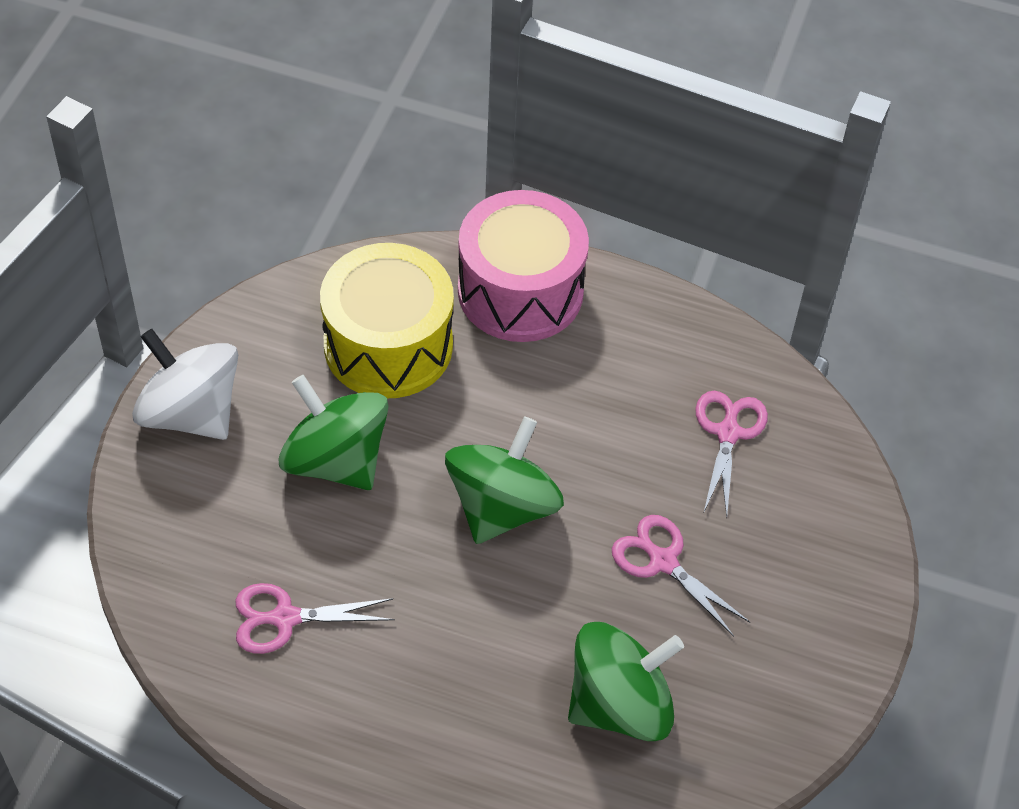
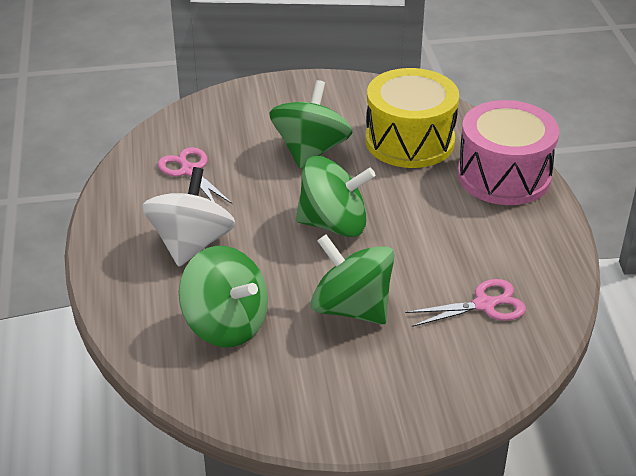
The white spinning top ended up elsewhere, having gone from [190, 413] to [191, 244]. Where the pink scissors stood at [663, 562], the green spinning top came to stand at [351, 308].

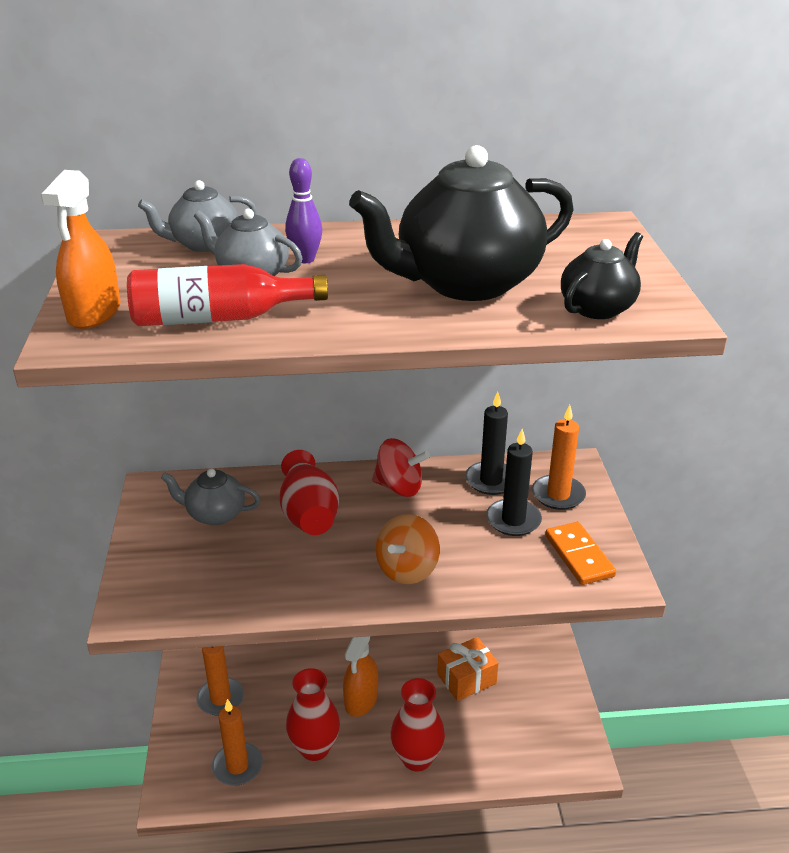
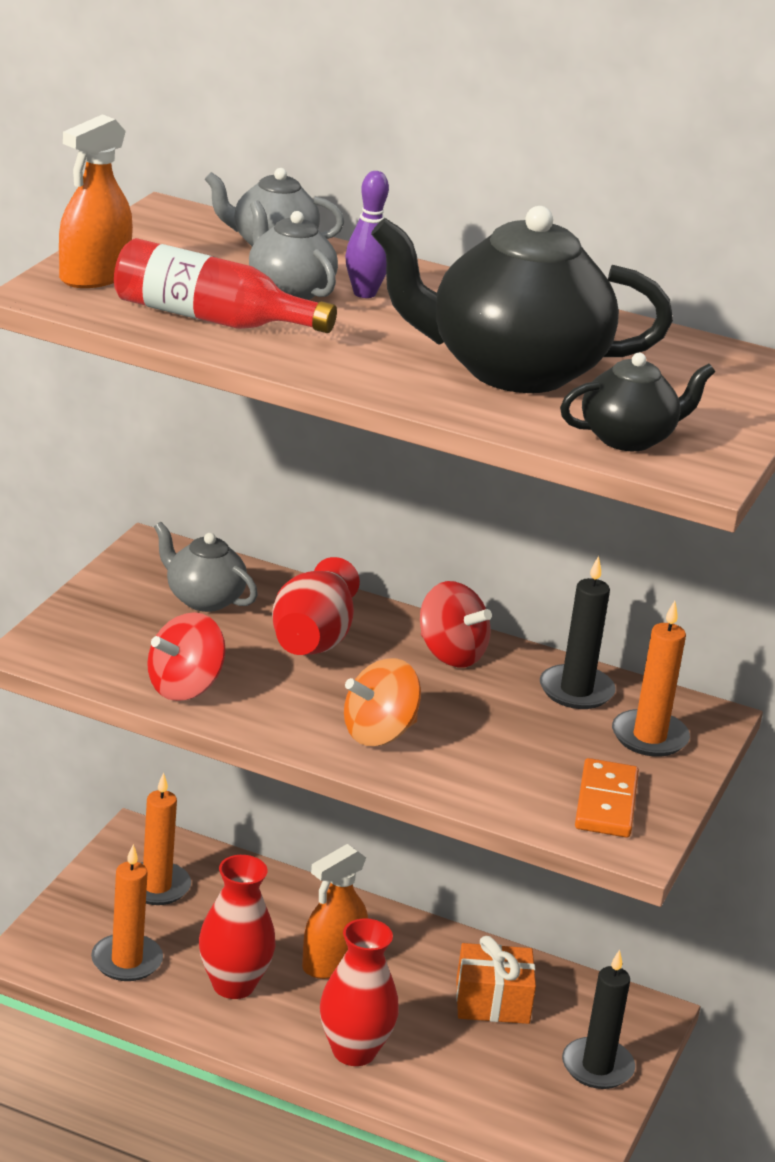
The black candle ended up elsewhere, having gone from [513, 520] to [597, 1067]. The second view gained the red spinning top at [184, 688].

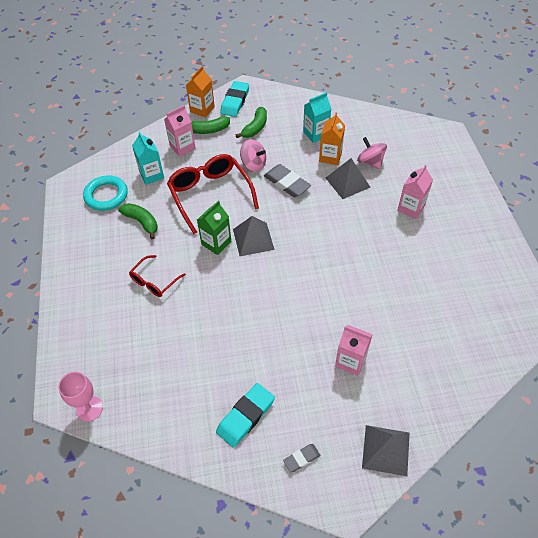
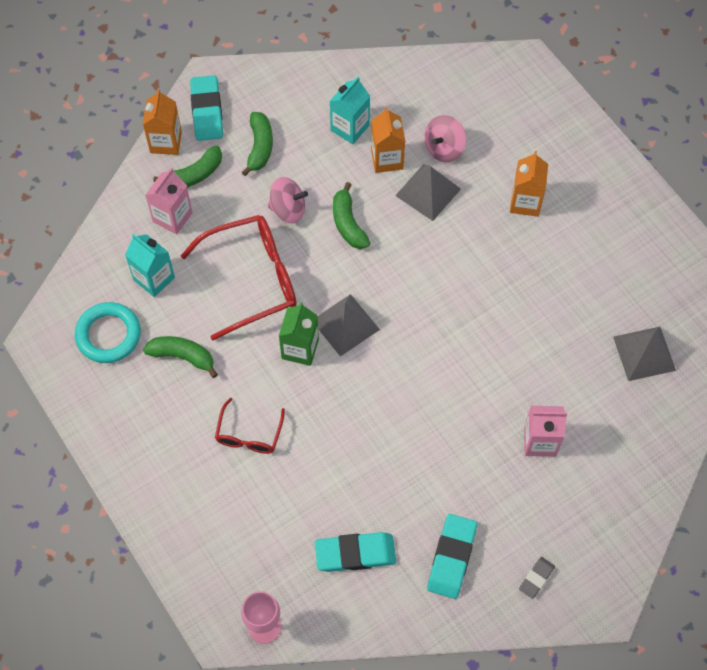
The red glasses at [210, 194] ended up facing another way, 120 degrees clockwise from before. Where the grey eraser stood at [287, 183], the green banana came to stand at [348, 223]. The pink spinning top at [370, 162] ended up facing another way, 75 degrees counterclockwise from before. The grey pyramid ended up elsewhere, having gone from [386, 450] to [644, 353]. What was the pink carton at [411, 208] turned into the orange carton at [525, 202]. The second view gained the turquoise eraser at [355, 553].

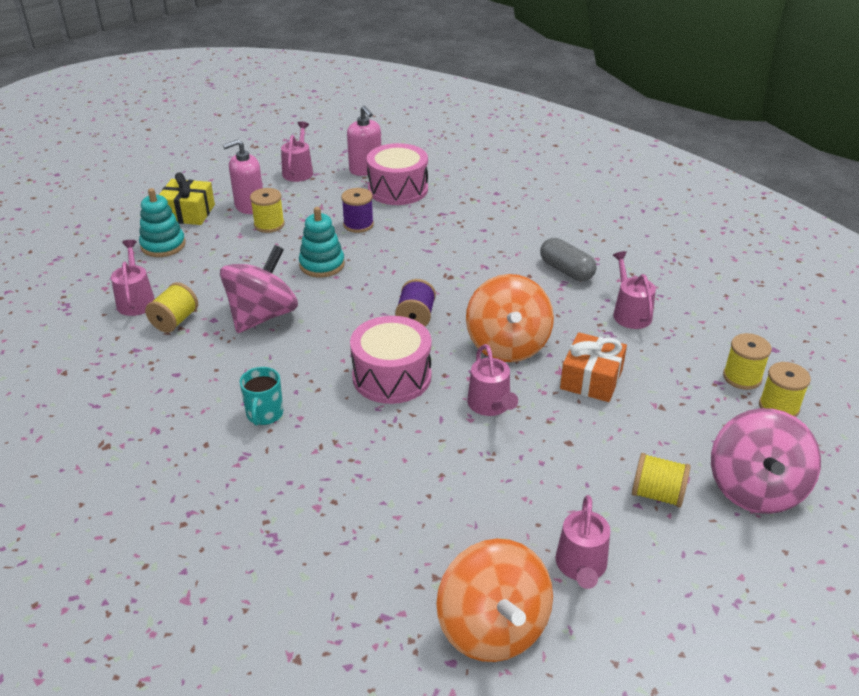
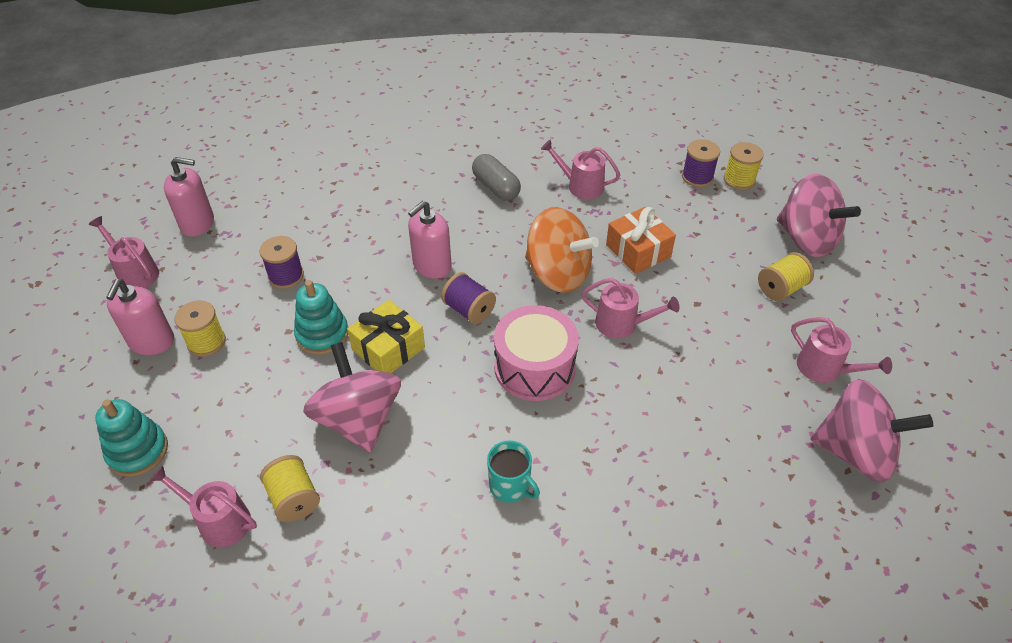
The yellow gift ended up elsewhere, having gone from [188, 213] to [388, 349]. The second view lost the pink drum at [398, 189]. What was the orange spinning top at [492, 627] turned into the pink spinning top at [855, 452]. The grey capsule at [566, 270] ended up facing another way, 60 degrees clockwise from before. What was the yellow spool at [742, 377] turned into the purple spool at [697, 177]. The second view gained the pink soap dispenser at [432, 266].

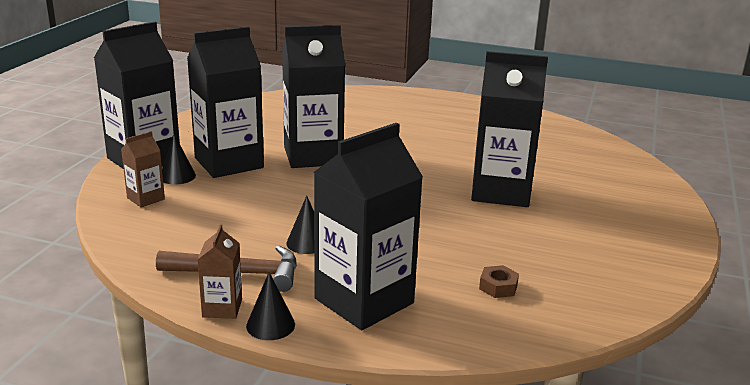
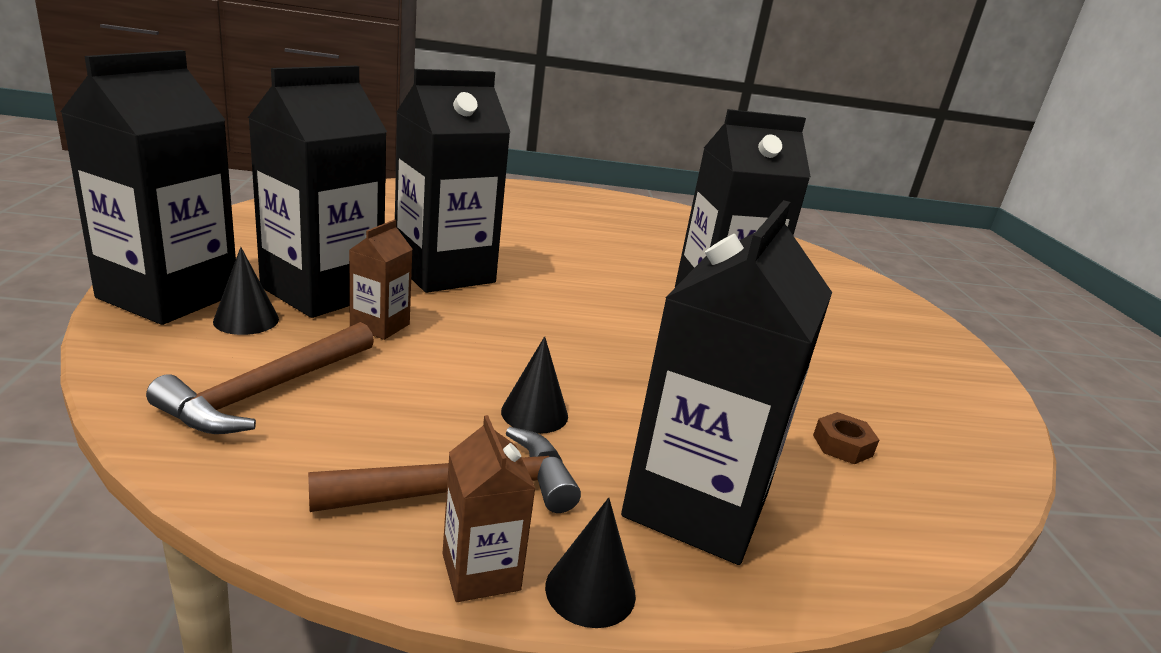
The brown carton ended up elsewhere, having gone from [146, 198] to [380, 326]. The second view gained the brown hammer at [266, 391].

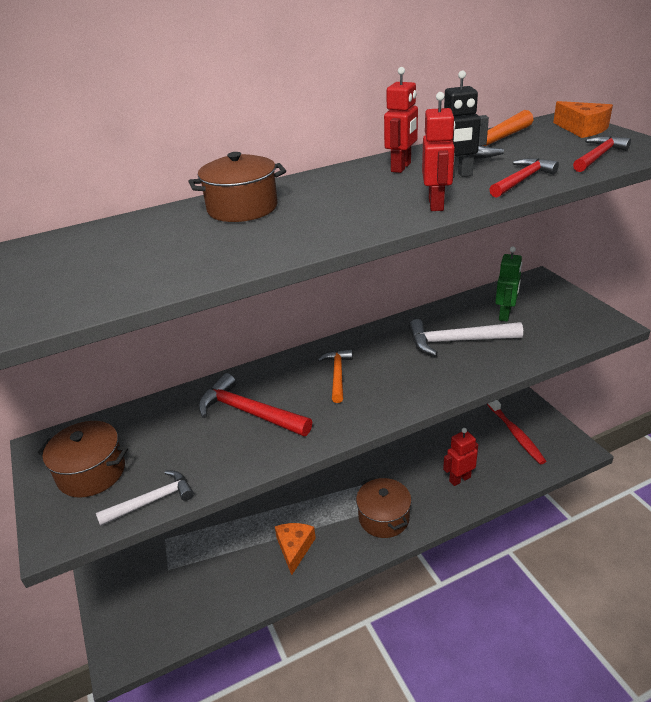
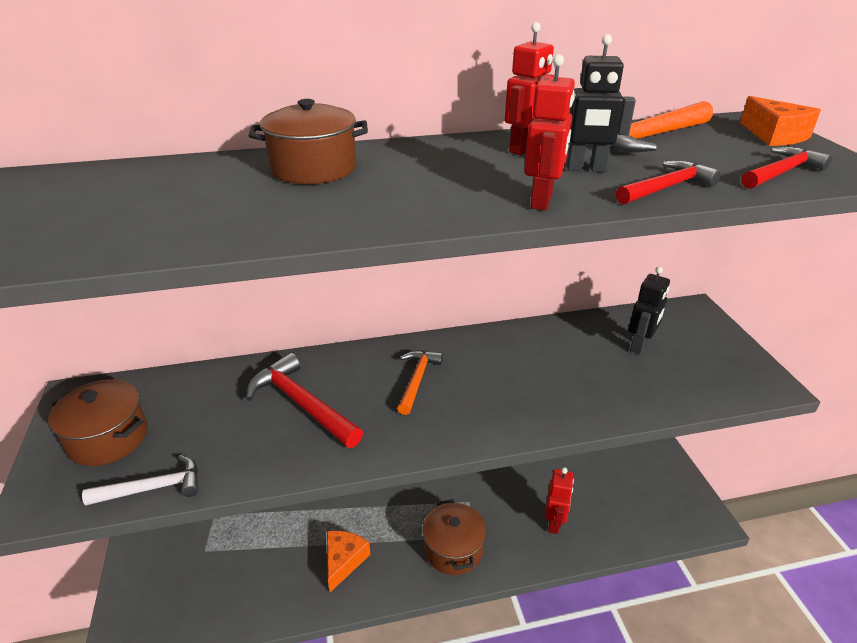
The second view lost the white hammer at [457, 341]. The red robot at [459, 479] ended up facing another way, 120 degrees clockwise from before. The second view lost the red toothbrush at [515, 434]. What was the green robot at [505, 315] turned into the black robot at [639, 346].

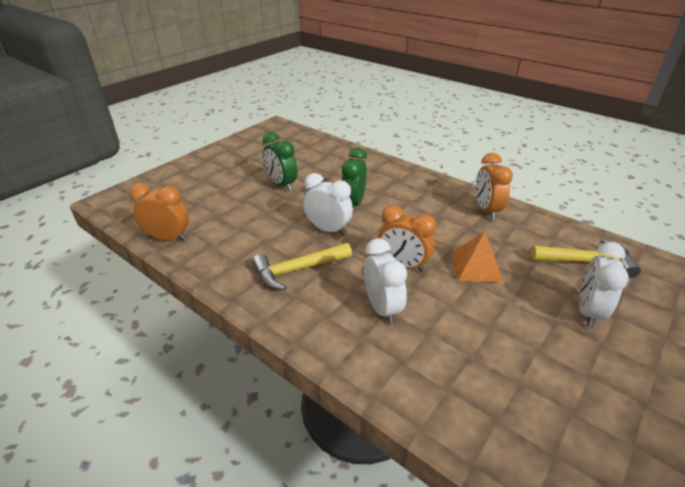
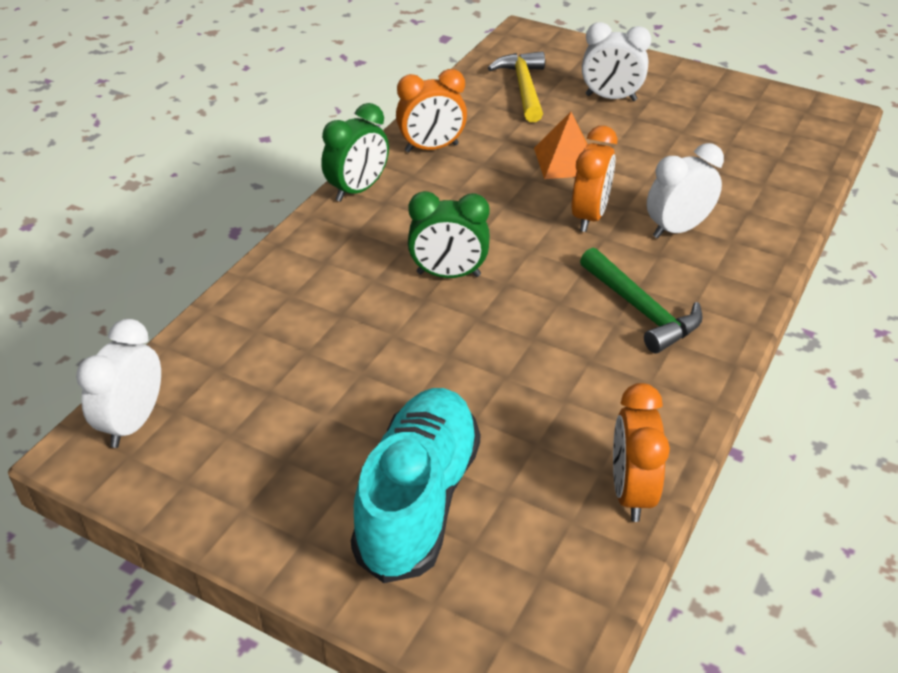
What was the yellow hammer at [298, 270] turned into the green hammer at [641, 310]. The green clock ended up elsewhere, having gone from [282, 185] to [358, 190]. The white clock ended up elsewhere, having gone from [328, 229] to [133, 423]. The second view gained the turquoise shoe at [418, 500].

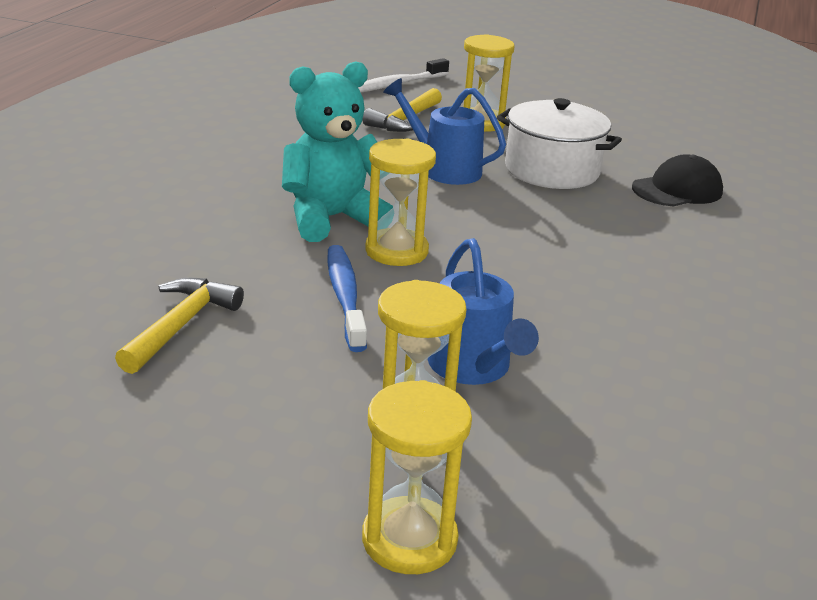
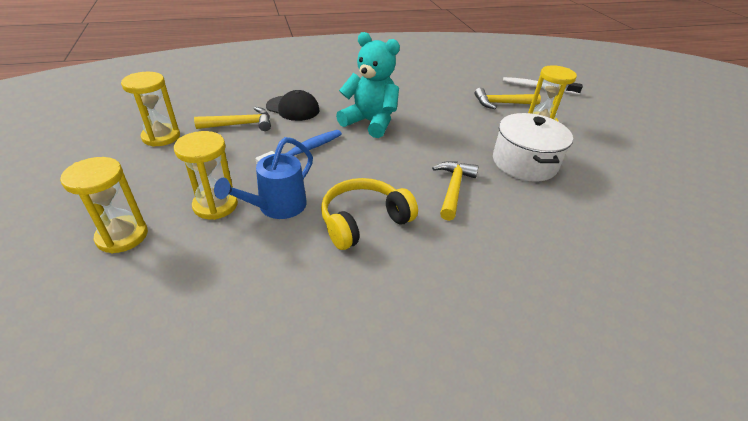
The yellow hourglass ended up elsewhere, having gone from [396, 251] to [161, 137]. The second view lost the blue watering can at [443, 169]. The black cap ended up elsewhere, having gone from [677, 190] to [293, 108]. The second view gained the yellow headphones at [364, 221]. The second view gained the yellow hammer at [453, 189].

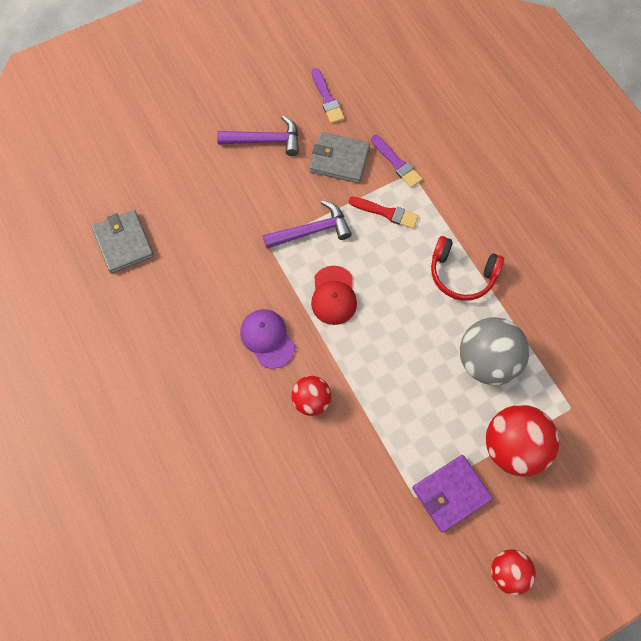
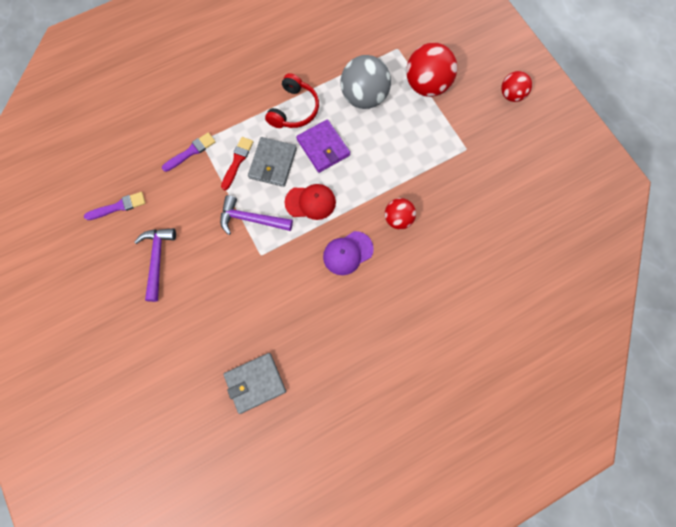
The purple hammer at [312, 231] ended up facing another way, 60 degrees counterclockwise from before. The grey wallet ended up elsewhere, having gone from [339, 160] to [273, 163]. The purple wallet ended up elsewhere, having gone from [451, 494] to [323, 147].

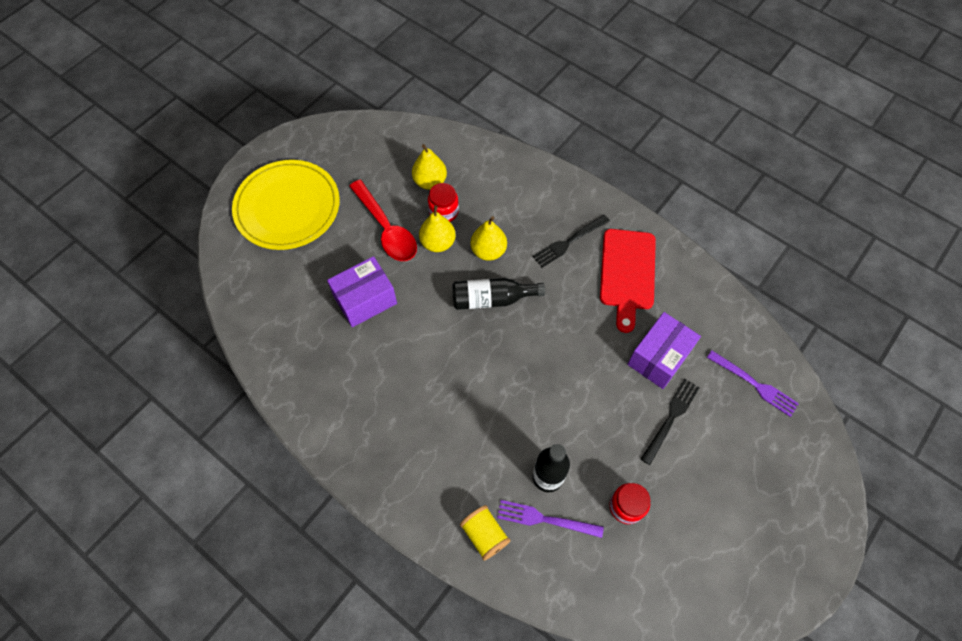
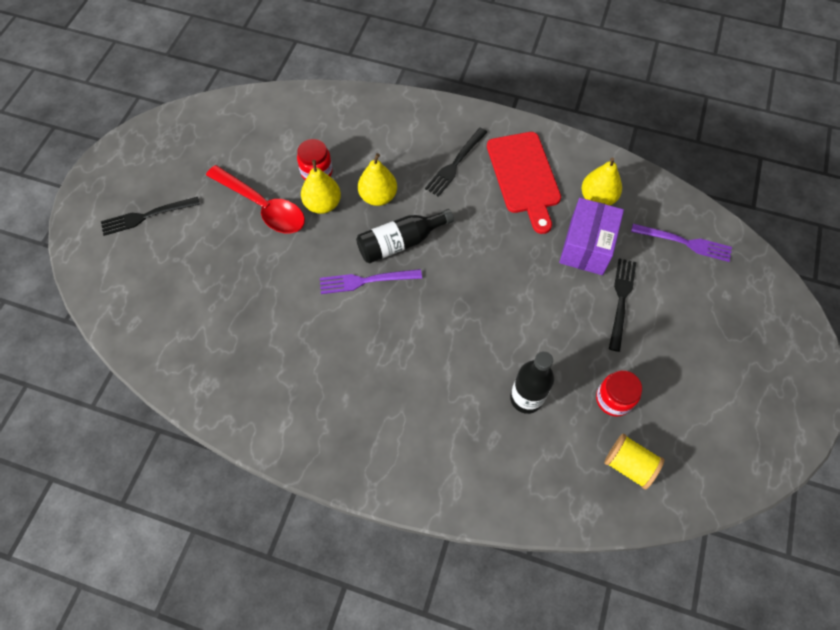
Where the yellow plate stood at [287, 207], the black fork came to stand at [146, 216]. The second view lost the purple box at [365, 300]. The yellow pear ended up elsewhere, having gone from [430, 181] to [597, 198]. The yellow spool ended up elsewhere, having gone from [485, 535] to [629, 465]. The purple fork ended up elsewhere, having gone from [544, 519] to [365, 281].

